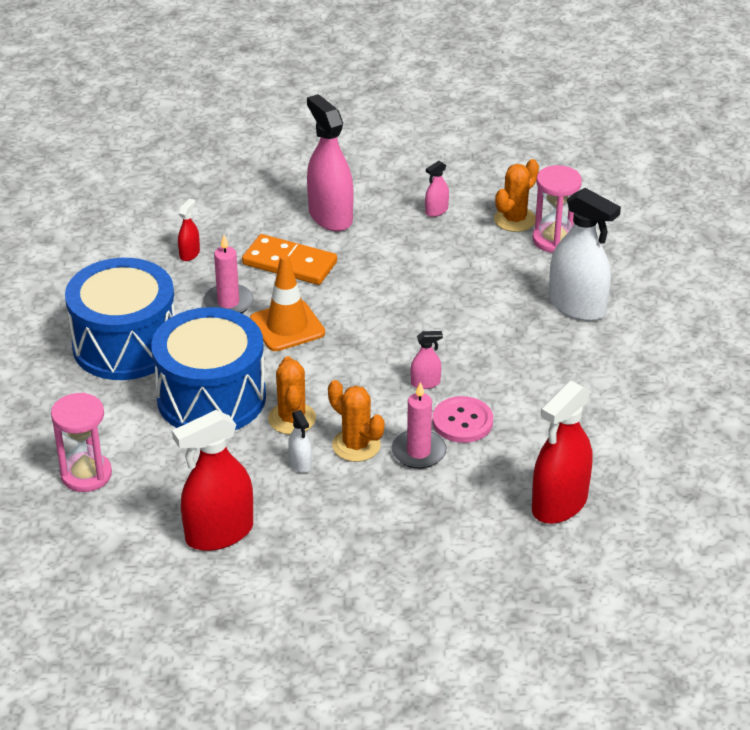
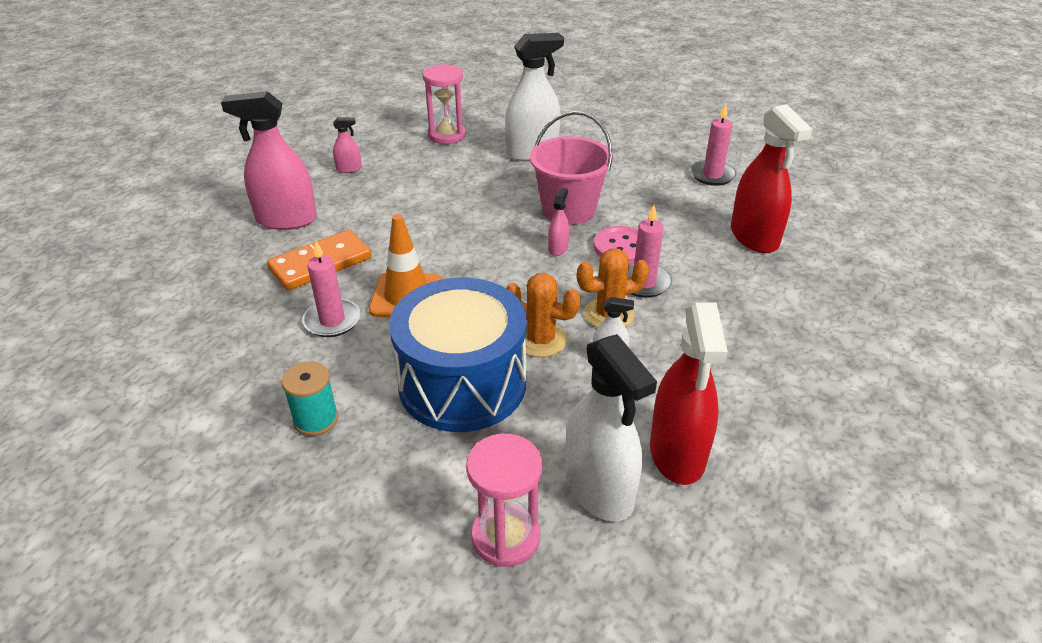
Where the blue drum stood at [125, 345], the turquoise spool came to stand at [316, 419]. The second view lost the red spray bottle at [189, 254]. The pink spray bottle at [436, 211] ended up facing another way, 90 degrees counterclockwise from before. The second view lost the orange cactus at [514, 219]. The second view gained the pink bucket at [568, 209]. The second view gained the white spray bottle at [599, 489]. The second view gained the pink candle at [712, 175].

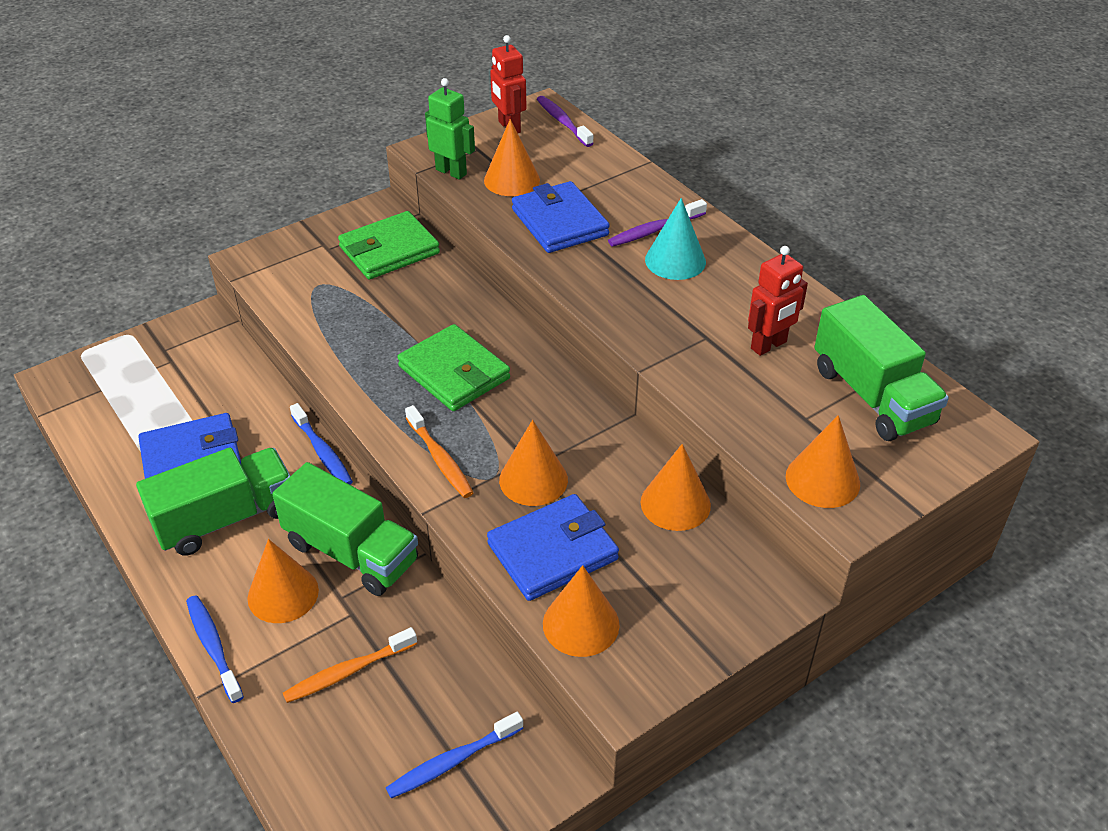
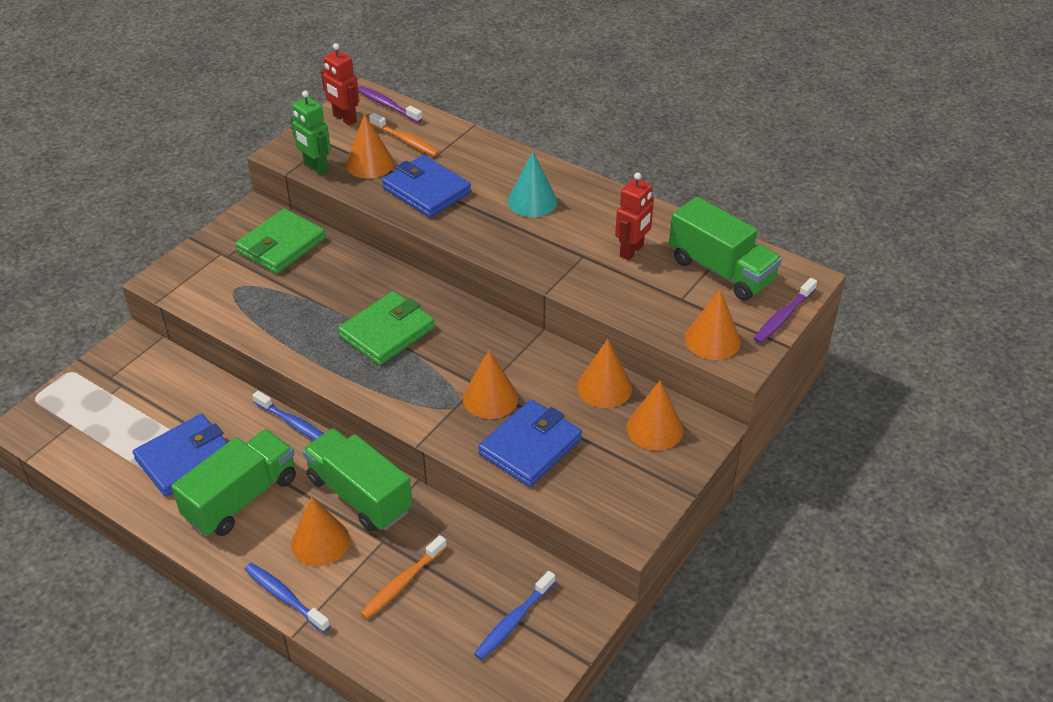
The green truck at [351, 552] ended up facing another way, 150 degrees counterclockwise from before. The green wallet at [454, 372] ended up facing another way, 75 degrees counterclockwise from before. The orange toothbrush ended up elsewhere, having gone from [440, 459] to [406, 140]. The green robot at [451, 172] ended up facing another way, 150 degrees counterclockwise from before. The orange cone ended up elsewhere, having gone from [581, 624] to [654, 428]. The purple toothbrush ended up elsewhere, having gone from [654, 230] to [783, 317].

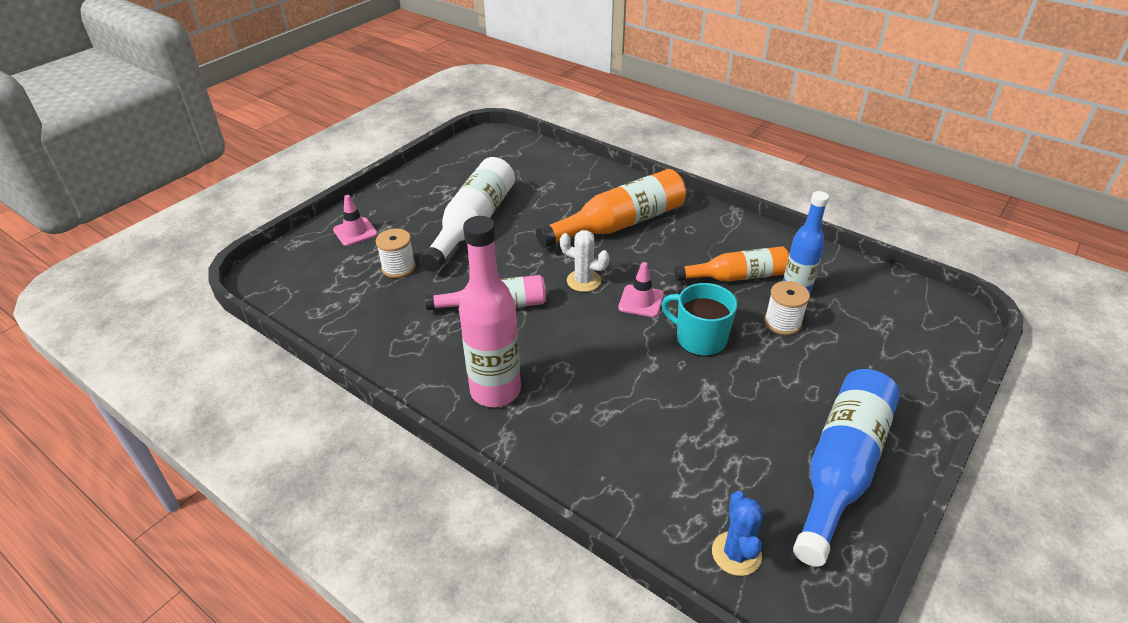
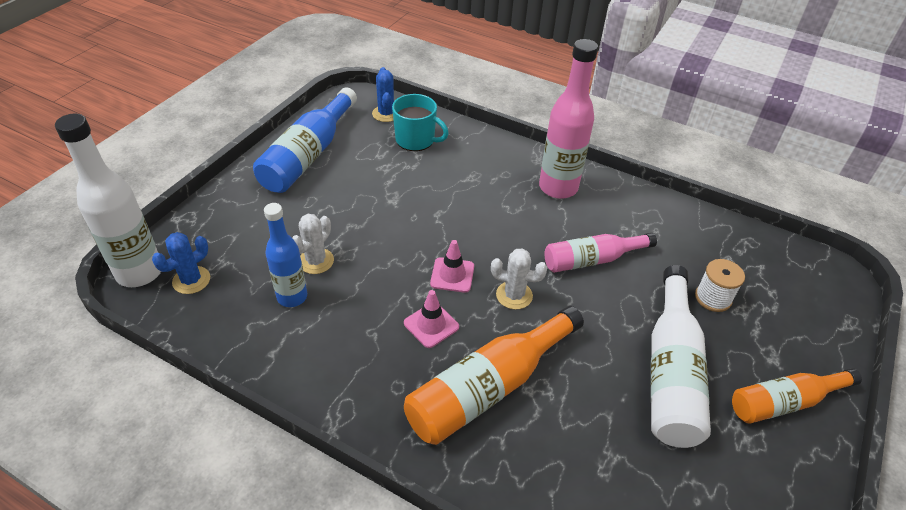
The pink traffic cone ended up elsewhere, having gone from [355, 232] to [431, 325]. The turquoise mug ended up elsewhere, having gone from [700, 339] to [416, 140]. The orange bottle ended up elsewhere, having gone from [737, 276] to [784, 402]. Where the white spool stood at [782, 322], the white cactus came to stand at [316, 261]. The second view gained the white bottle at [140, 272]. The second view gained the blue cactus at [191, 280].

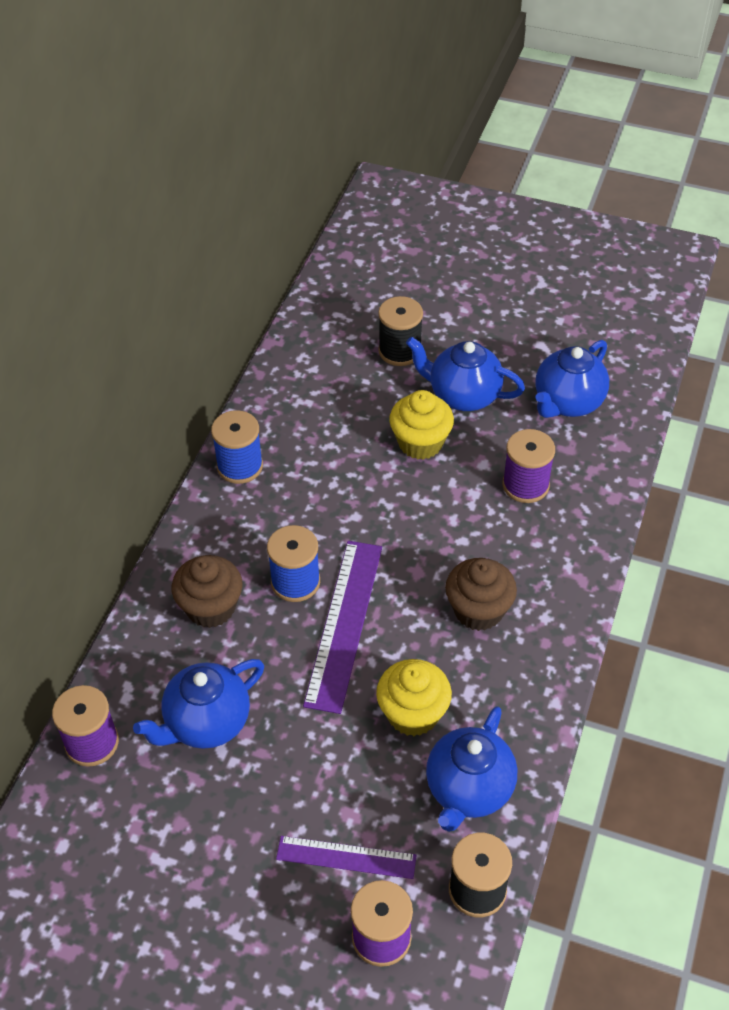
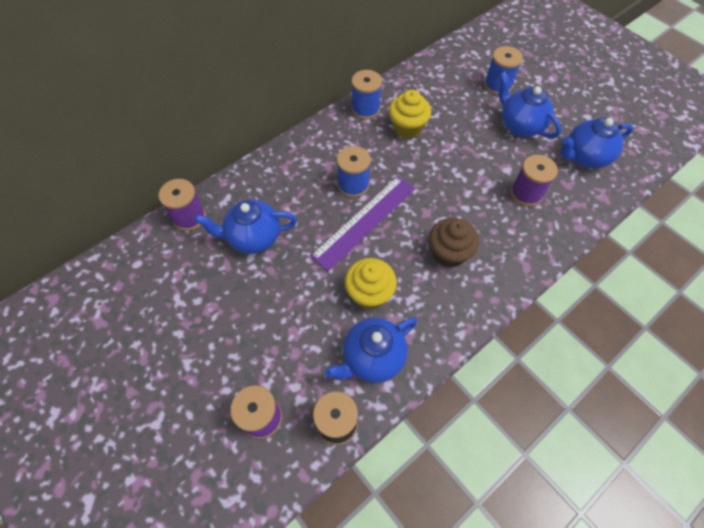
The second view lost the brown cupcake at [211, 607]. The second view lost the purple ruler at [346, 857]. What was the black spool at [400, 351] turned into the blue spool at [497, 85]. The yellow cupcake ended up elsewhere, having gone from [420, 443] to [407, 128].

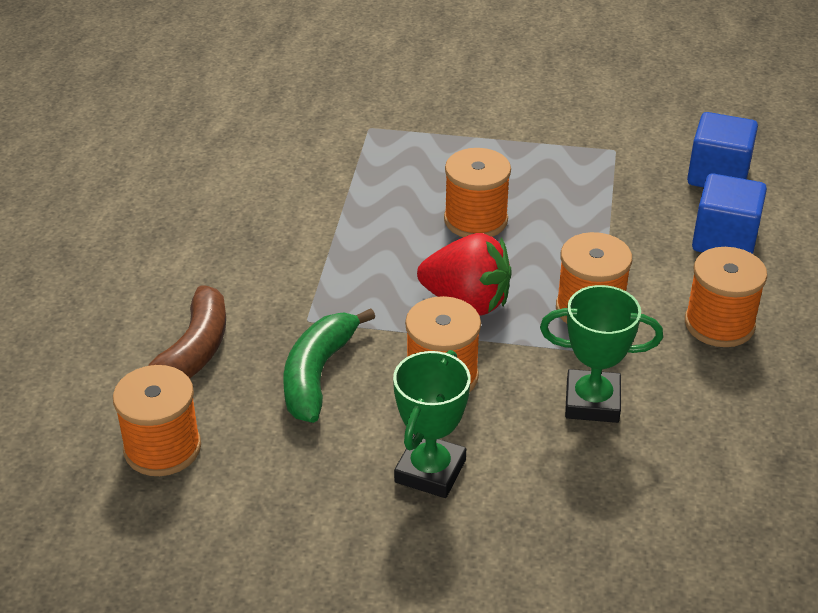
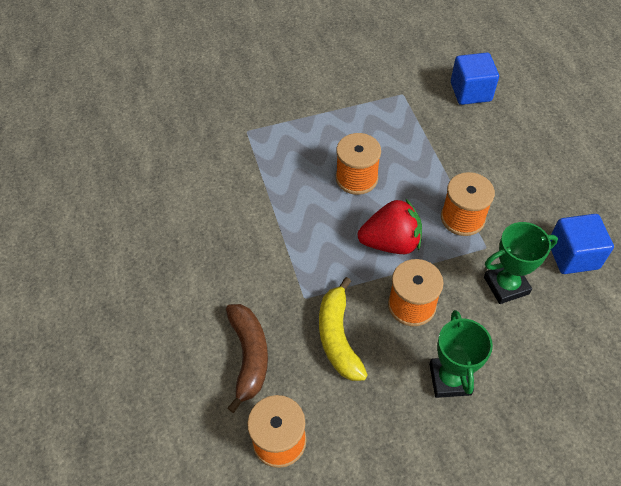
What was the green banana at [318, 374] turned into the yellow banana at [338, 337]. The second view lost the orange spool at [719, 324]. The blue cube ended up elsewhere, having gone from [724, 240] to [573, 255].

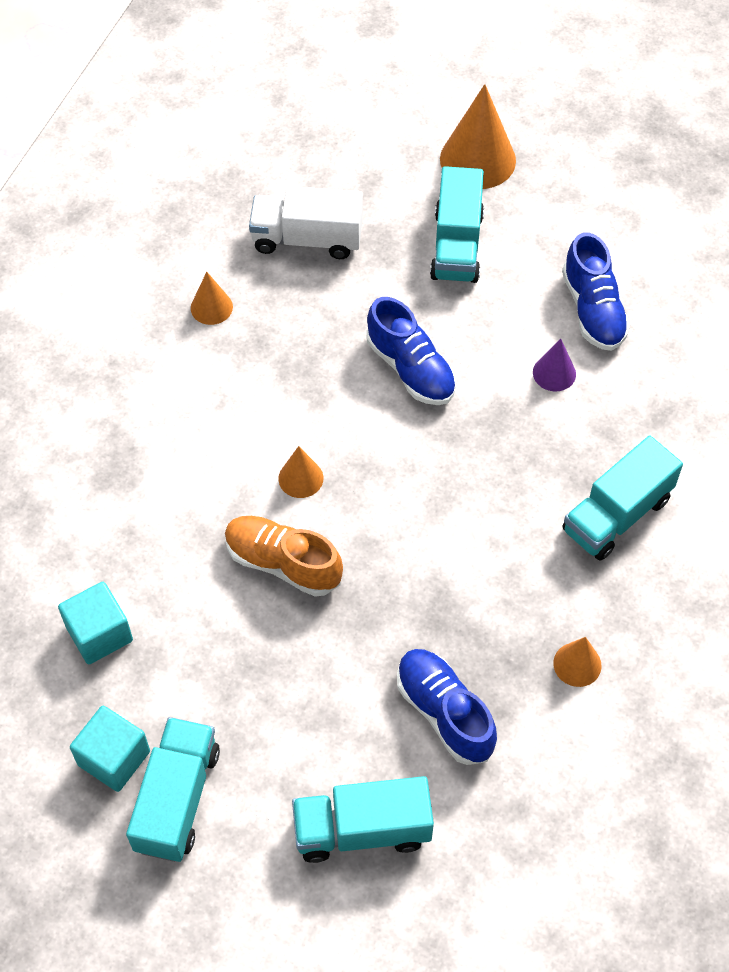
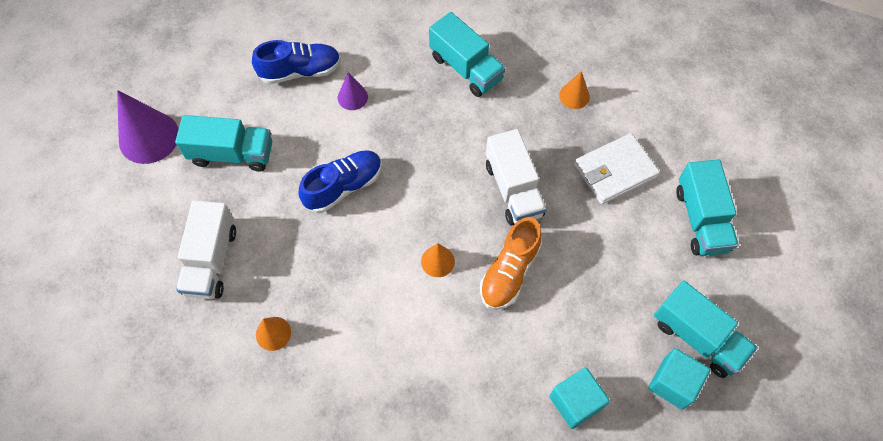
The turquoise truck at [177, 799] ended up facing another way, 150 degrees counterclockwise from before. Where the blue shoe stood at [444, 712], the white wallet came to stand at [615, 170]. What was the orange cone at [477, 159] turned into the purple cone at [149, 137]. The second view gained the white truck at [513, 189].

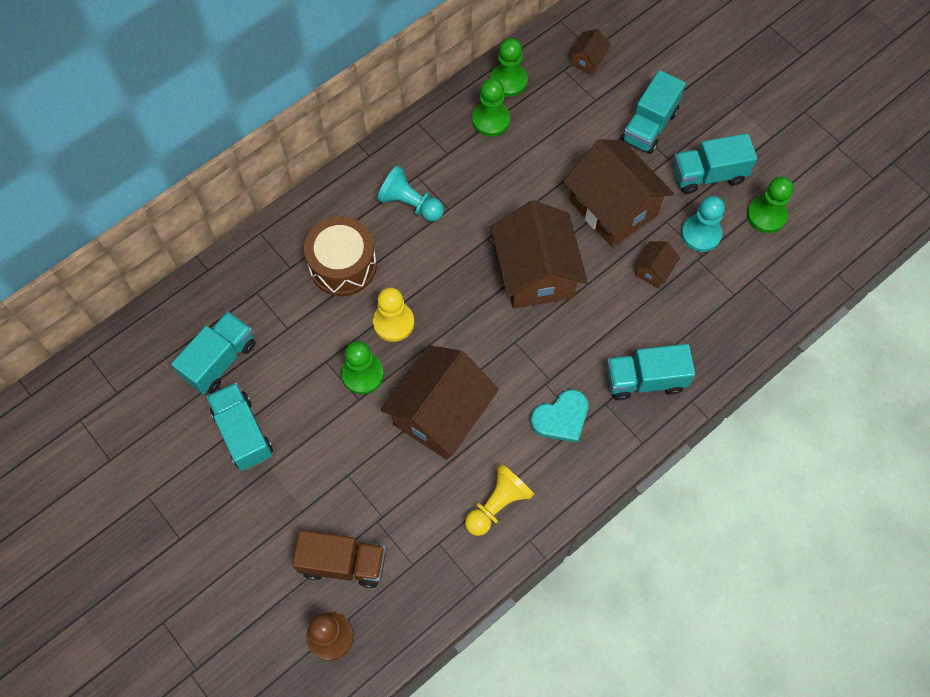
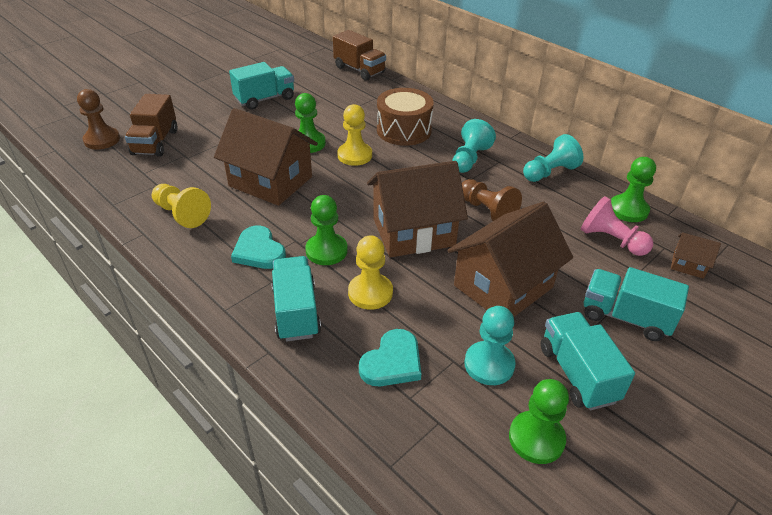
The second view lost the turquoise truck at [220, 360]. The green pawn ended up elsewhere, having gone from [491, 120] to [326, 251]. The second view lost the brown house at [653, 270]. The second view gained the brown truck at [359, 70]. The second view gained the yellow pawn at [370, 293]. The second view gained the turquoise heart at [392, 362]. The second view gained the brown pawn at [487, 211]. The second view gained the turquoise pawn at [549, 172]. The second view gained the pink pawn at [611, 240].

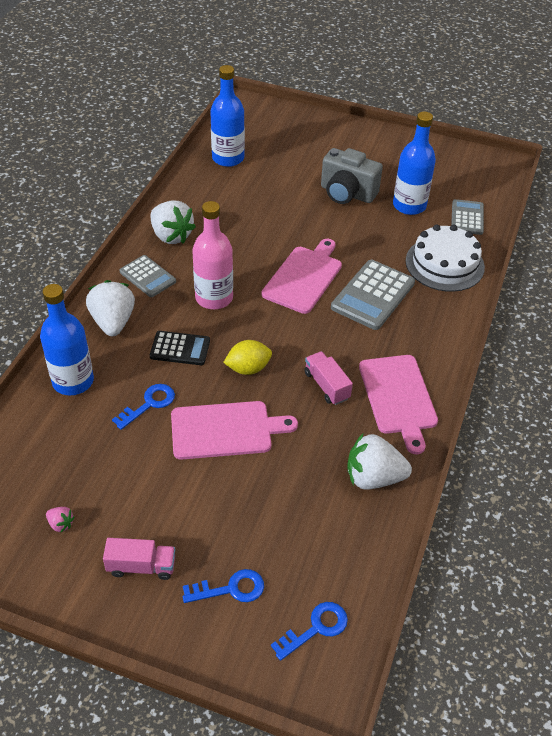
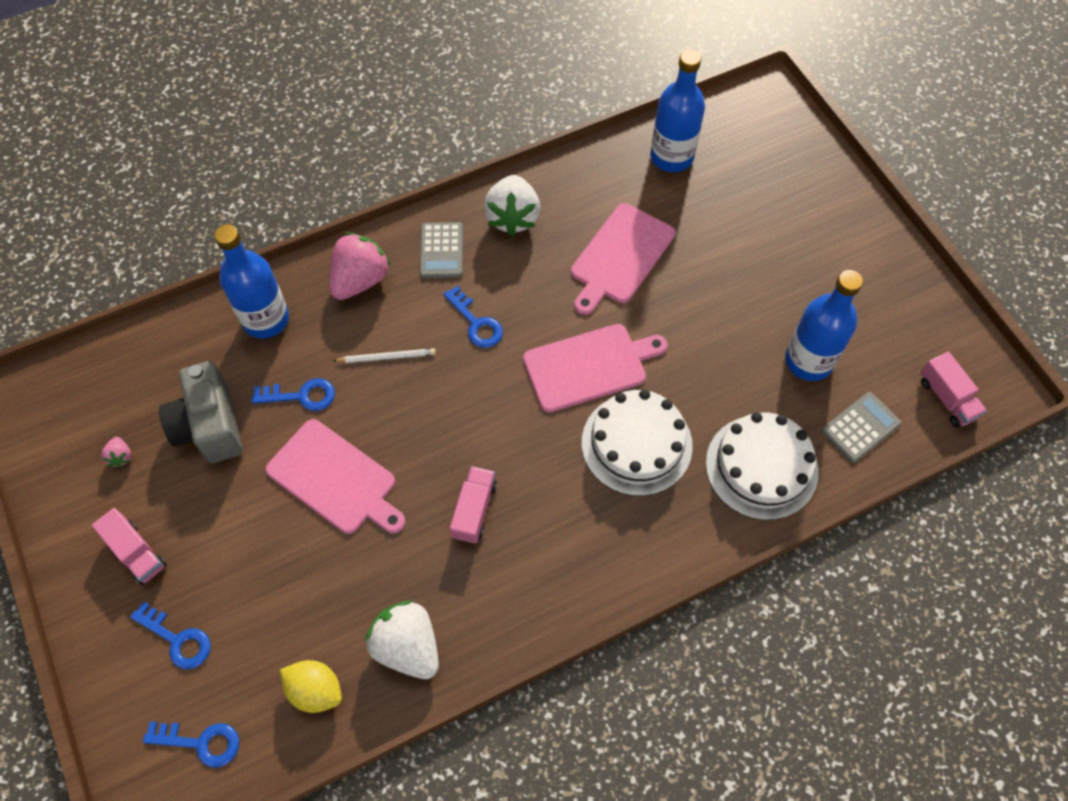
What was the white strawberry at [113, 322] turned into the pink strawberry at [360, 280]. Where the black calculator stood at [180, 349], the white pencil came to stand at [387, 357]. Where the pink bottle stood at [214, 298], the blue key came to stand at [476, 323]. The yellow lemon ended up elsewhere, having gone from [248, 368] to [315, 690]. The grey camera ended up elsewhere, having gone from [347, 193] to [210, 426]. Where the grey calculator stood at [373, 295], the white cake came to stand at [636, 444]. The pink cutting board ended up elsewhere, having gone from [398, 397] to [620, 257]. The second view gained the pink truck at [947, 398].

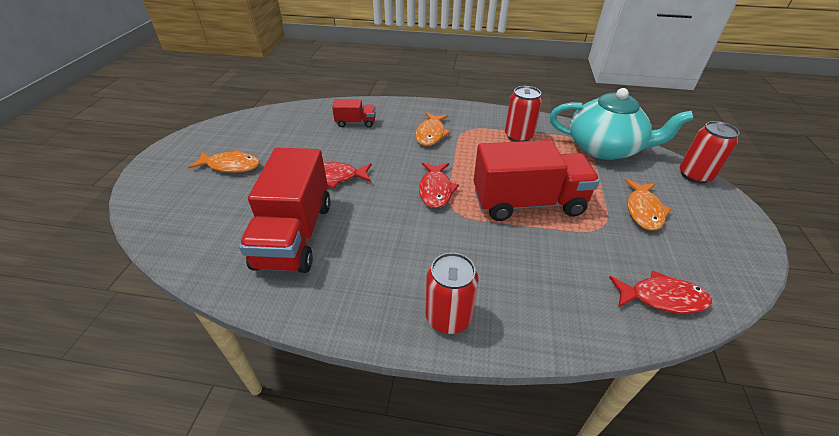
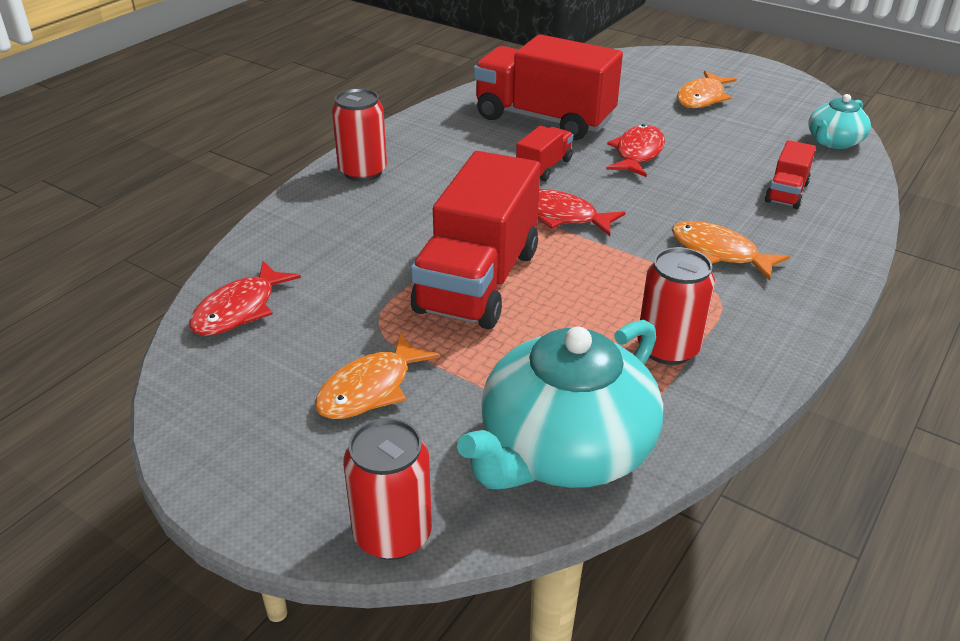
The orange fish at [643, 210] ended up facing another way, 90 degrees counterclockwise from before. The second view gained the red truck at [544, 167]. The second view gained the turquoise teapot at [833, 142].

